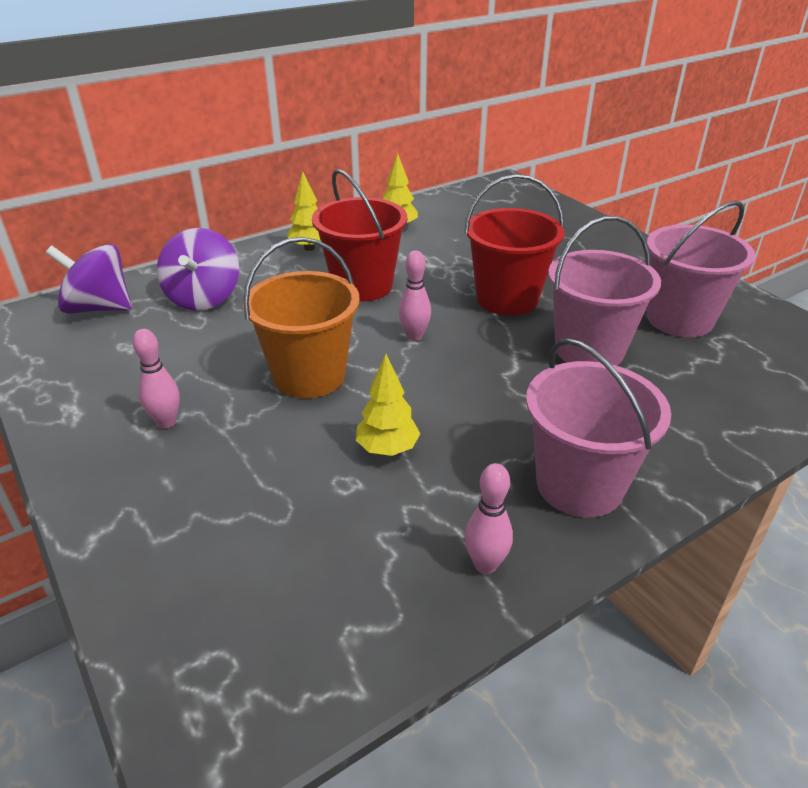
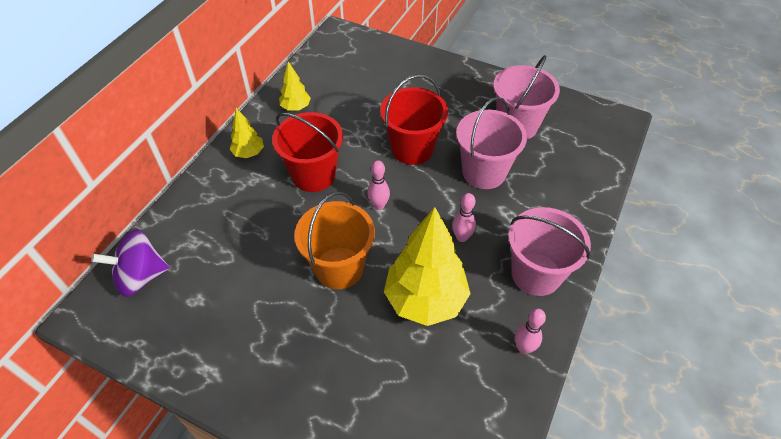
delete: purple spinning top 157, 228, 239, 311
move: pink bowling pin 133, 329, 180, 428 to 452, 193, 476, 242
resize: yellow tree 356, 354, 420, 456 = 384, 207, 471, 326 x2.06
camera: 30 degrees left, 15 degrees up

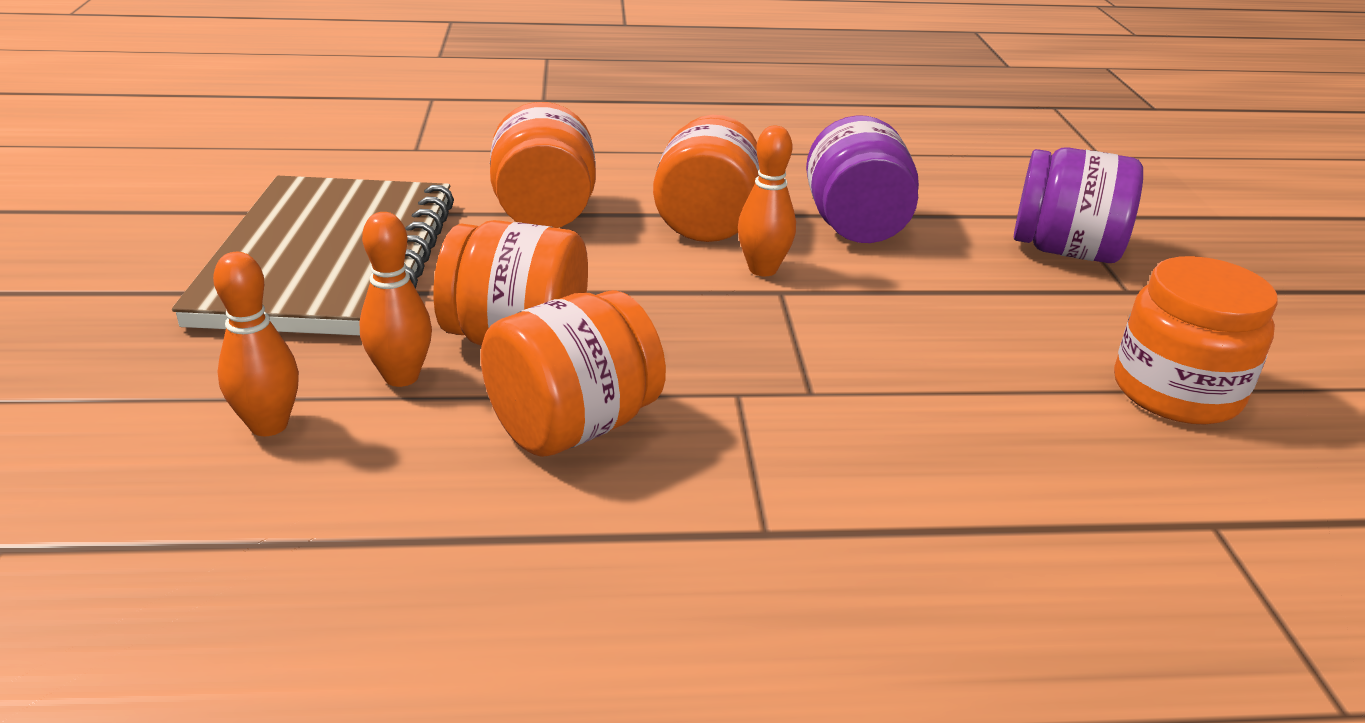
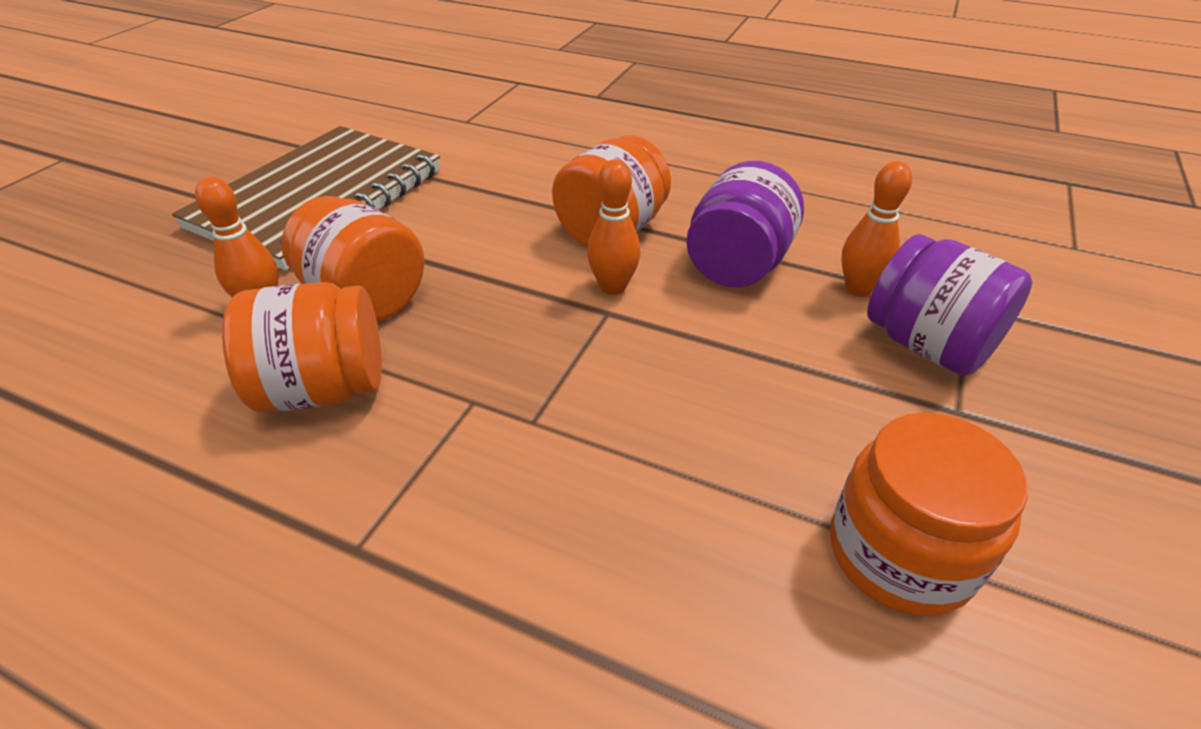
delete: orange jar 490, 102, 596, 228
move: orange bowling pin 213, 252, 299, 436 to 841, 161, 912, 297
camera: 30 degrees right, 10 degrees up

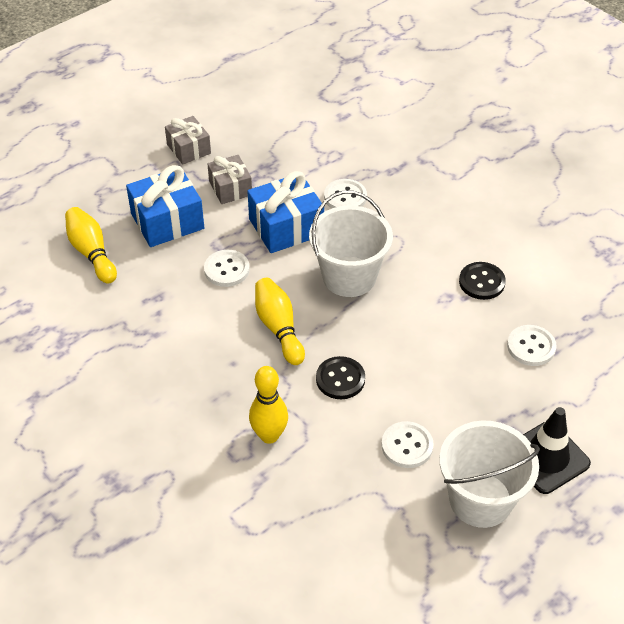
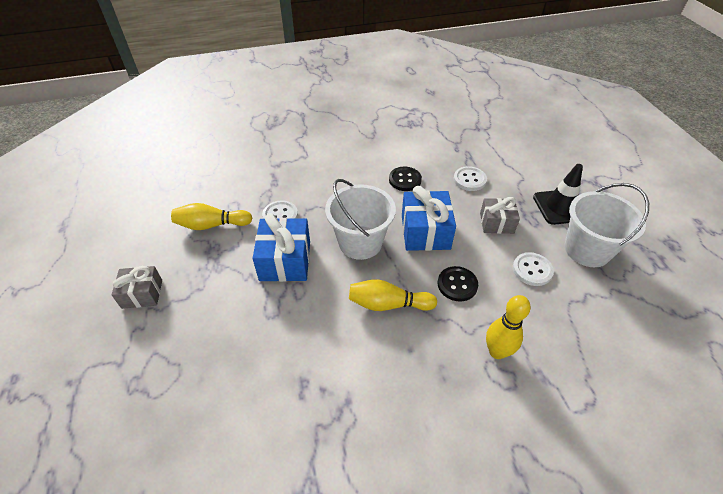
delete: white button 204, 250, 250, 287
move: yellow bowling pin 65, 207, 117, 283 to 171, 203, 252, 230; blue gift 126, 165, 204, 247 to 402, 186, 456, 251; grey gift 208, 155, 252, 204 to 480, 197, 520, 234
camera: 65 degrees left, 0 degrees up

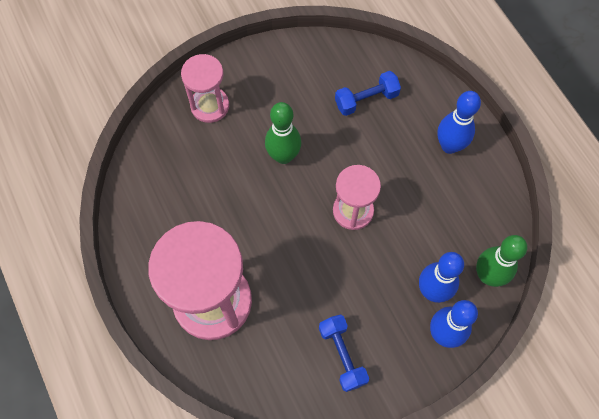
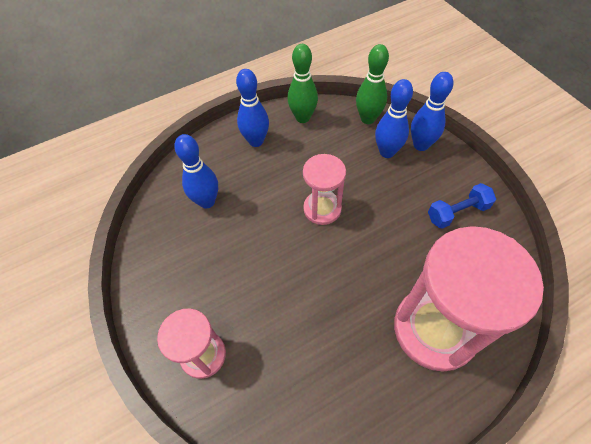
move: green bowling pin 265, 102, 301, 164 to 288, 44, 318, 123
replace: blue dumbbell 335, 71, 401, 116 to blue bowling pin 174, 134, 218, 209
camera: 90 degrees left, 10 degrees down

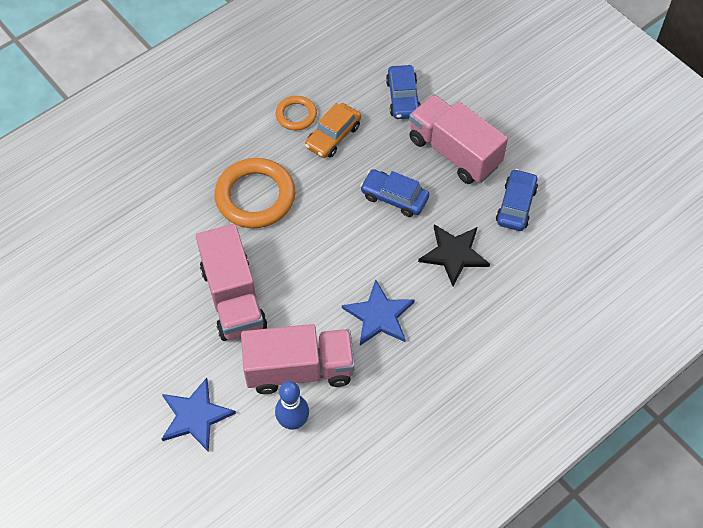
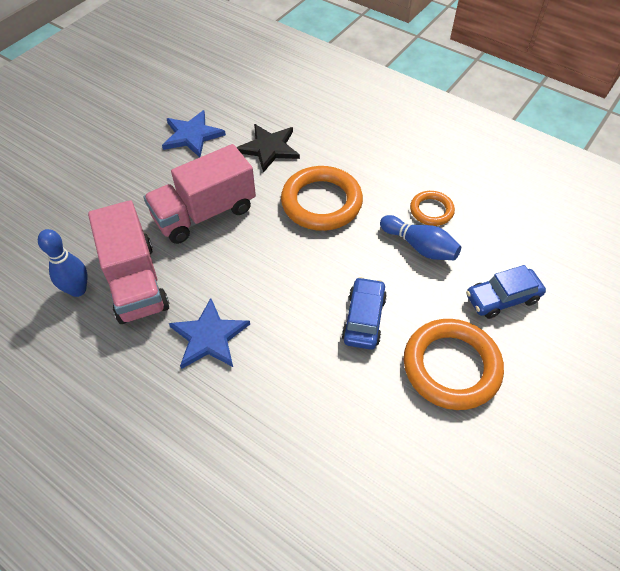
delete: blue car 496, 169, 538, 231
move: blue star 162, 378, 236, 452 to 162, 110, 226, 157; black star 418, 224, 490, 286 to 236, 124, 300, 173
replace: orange car 305, 103, 361, 158 to blue bowling pin 380, 215, 461, 260; pink truck 409, 94, 508, 184 to orange ring 404, 319, 504, 410
camera: 75 degrees right, 5 degrees down

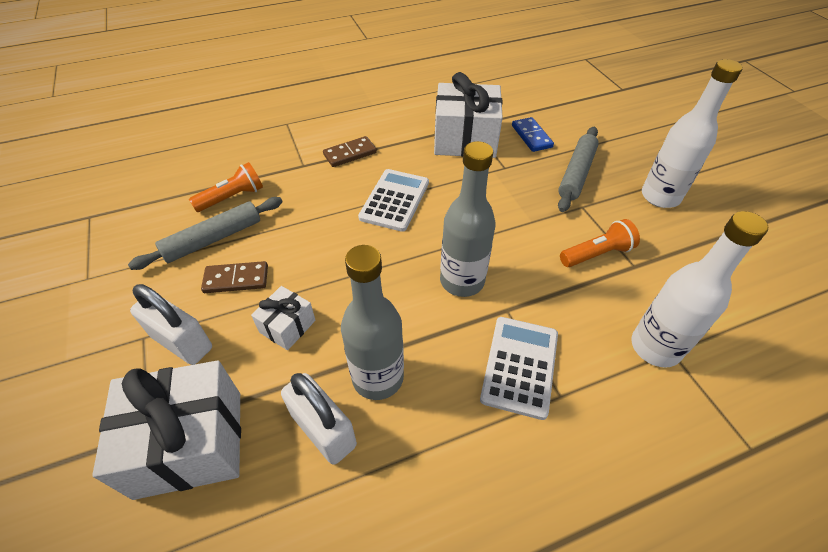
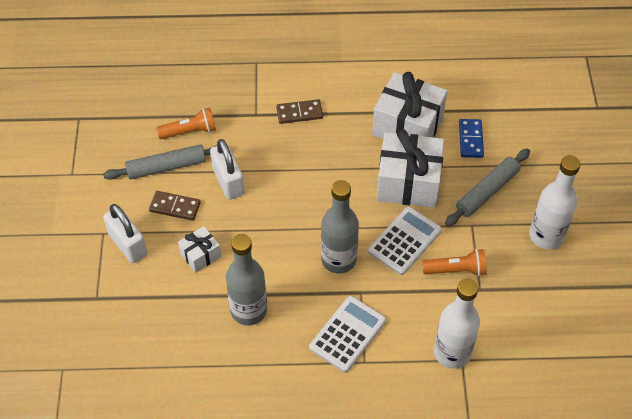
move: white padlock 281, 373, 357, 465 to 210, 139, 244, 200; white calculator 358, 169, 429, 232 to 368, 206, 442, 275; white gift 92, 360, 241, 500 to 376, 129, 444, 208
camera: 20 degrees right, 5 degrees up

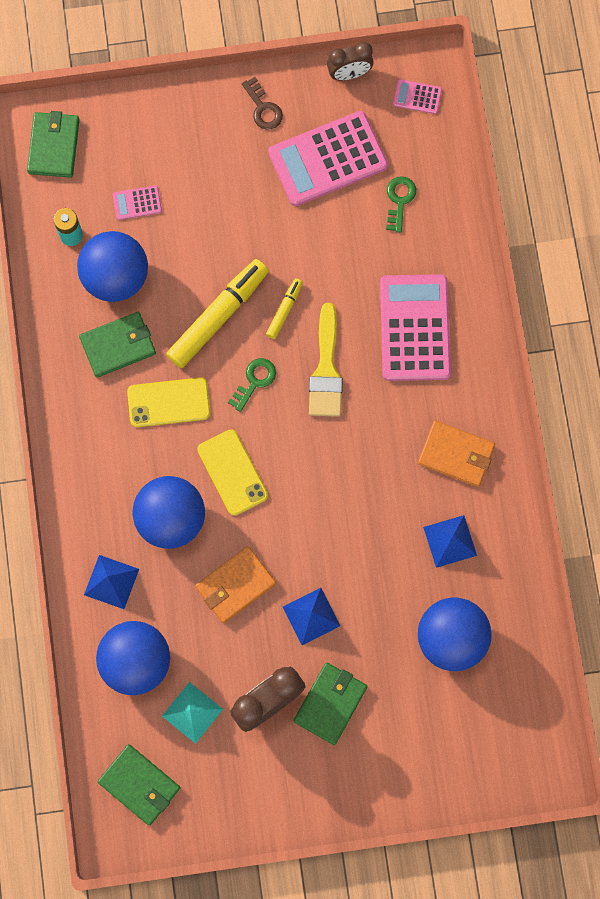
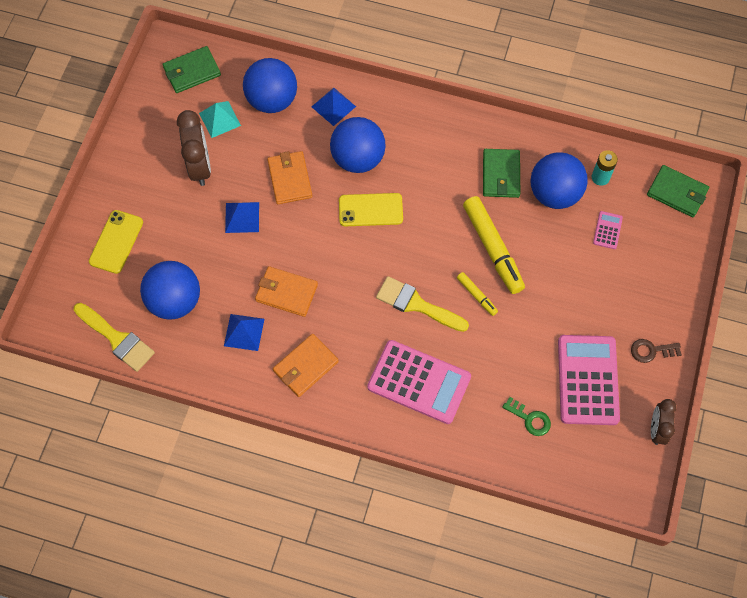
delete: green key 228, 358, 276, 412; green wallet 293, 663, 368, 745; pink calculator 393, 79, 442, 114
insert: yellow brush 74, 303, 155, 372; orange wallet 255, 266, 318, 317
move: yellow phone 127, 378, 210, 427 to 89, 210, 143, 274
camera: 115 degrees right, 10 degrees down

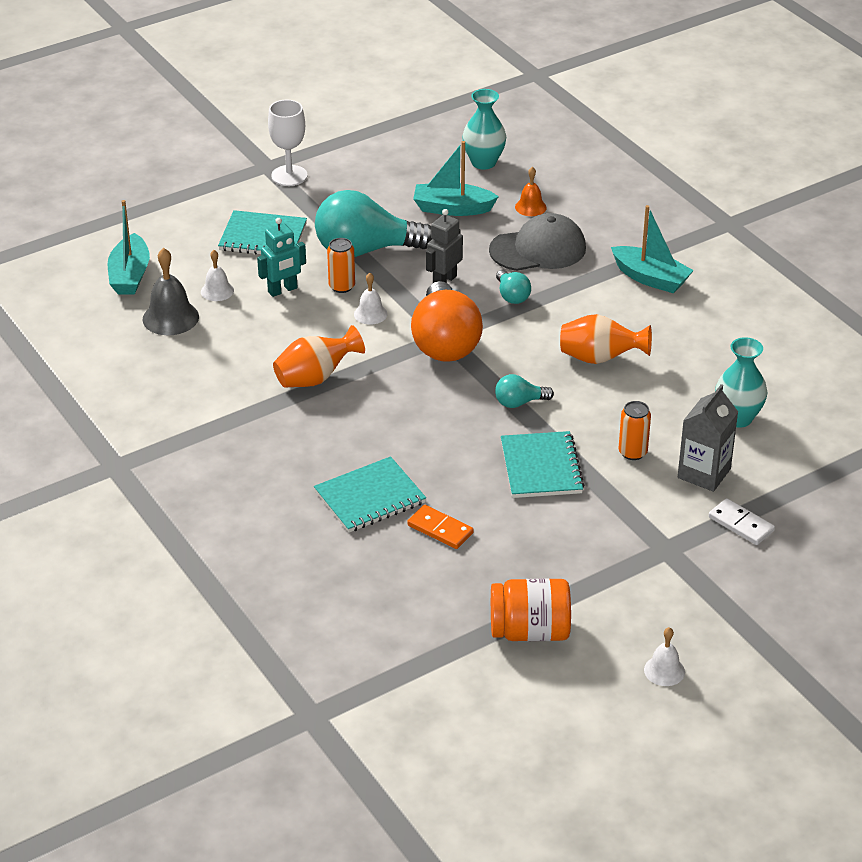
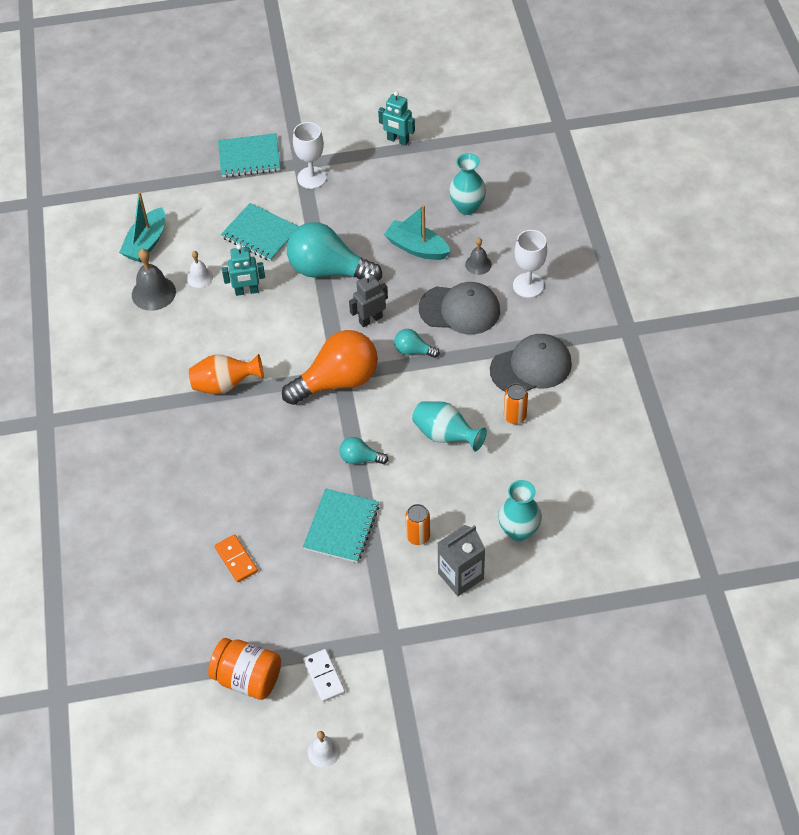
delete: white bell 354, 273, 388, 325
insert: turquoise robot 378, 91, 415, 146; white goblet 513, 230, 547, 298
move: turquoise notebook 314, 456, 426, 533 to 218, 133, 281, 177; white domino 709, 498, 775, 545 to 303, 649, 345, 702; orange can 327, 238, 355, 293 to 504, 383, 528, 424
replace: turquoise boat 611, 205, 694, 293 to grey cap 490, 334, 572, 391
recolor: orange vase 560, 314, 652, 364 to turquoise vase 412, 401, 487, 451; orange bell 515, 167, 547, 216 to grey bell 465, 238, 492, 275
rotate: orange light bulb 411, 281, 483, 362 = 282, 330, 378, 405 135 degrees counterclockwise; turquoise light bulb 496, 270, 531, 304 = 394, 329, 440, 358 105 degrees clockwise
camera: 25 degrees right, 15 degrees up

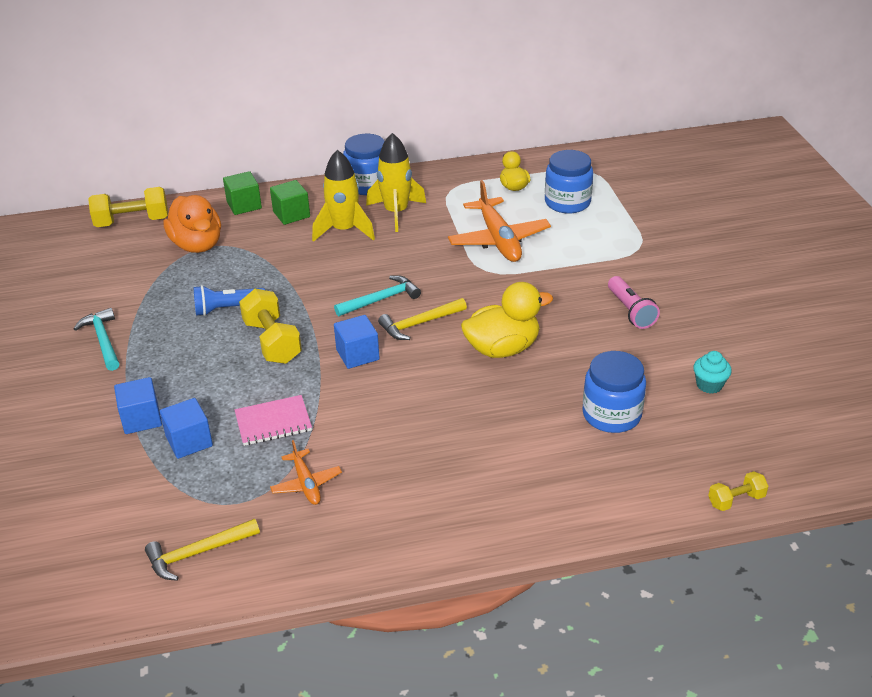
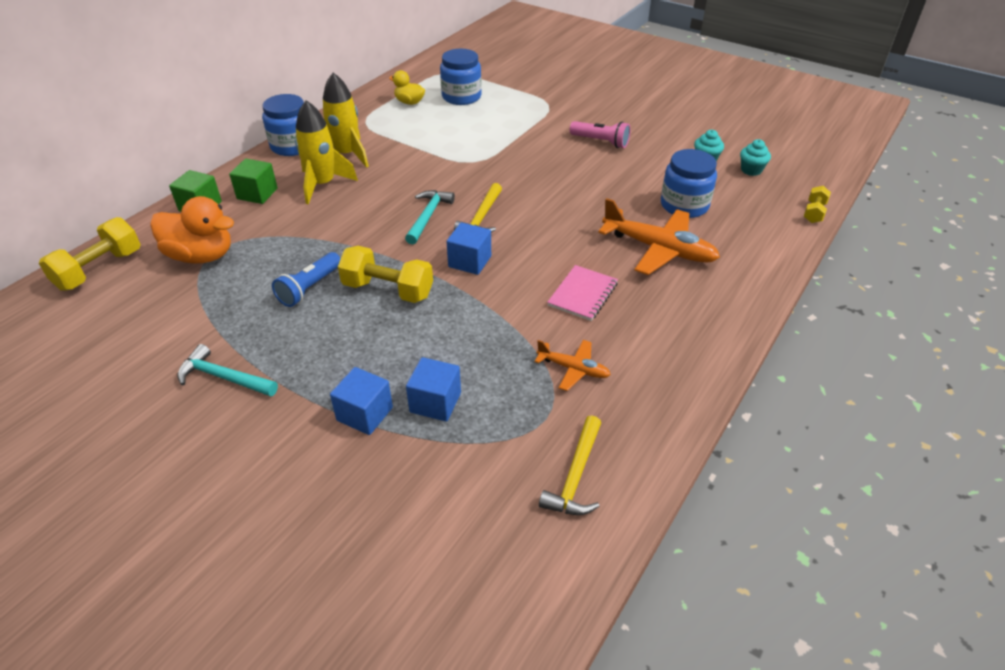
delete: yellow duck 461, 282, 553, 358
insert: turquoise cupcake 740, 139, 771, 176
move: pink notebook 235, 395, 312, 446 to 547, 265, 618, 321; orange plane 448, 180, 551, 262 to 598, 198, 720, 275
camera: 45 degrees left, 5 degrees up

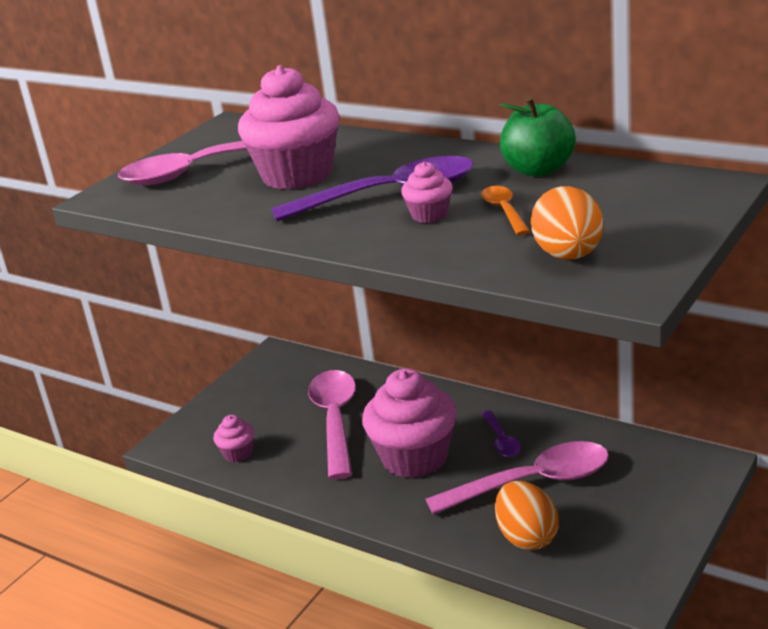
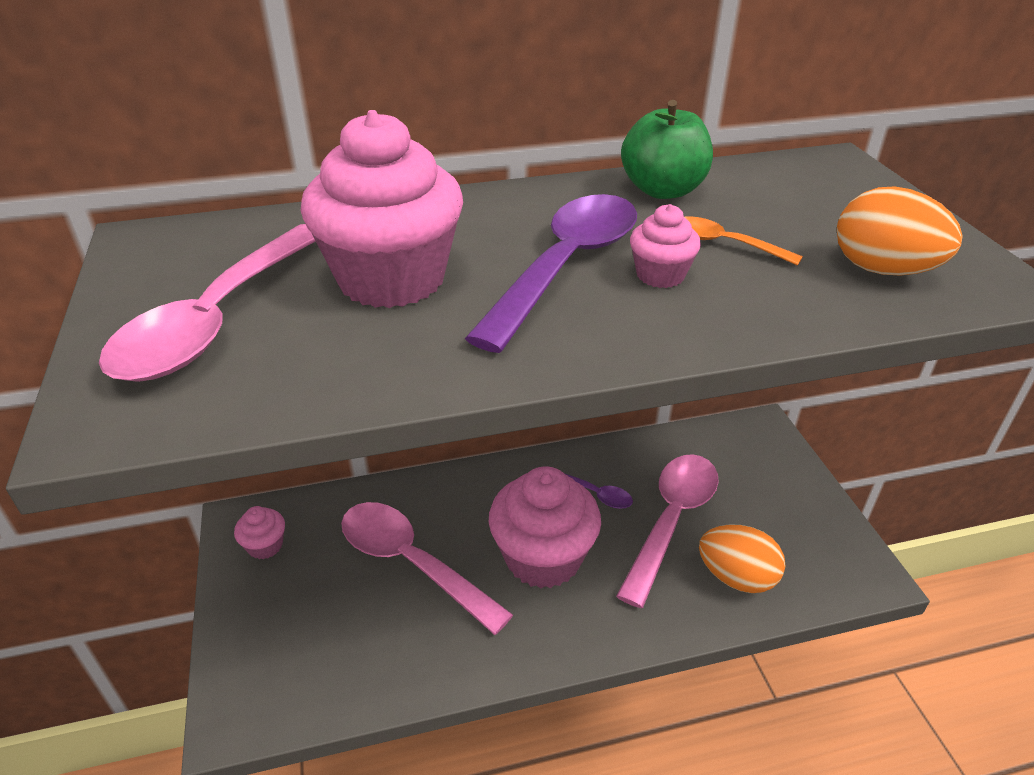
move: pink cupcake 213, 415, 255, 462 to 234, 506, 285, 559
camera: 50 degrees left, 10 degrees up

